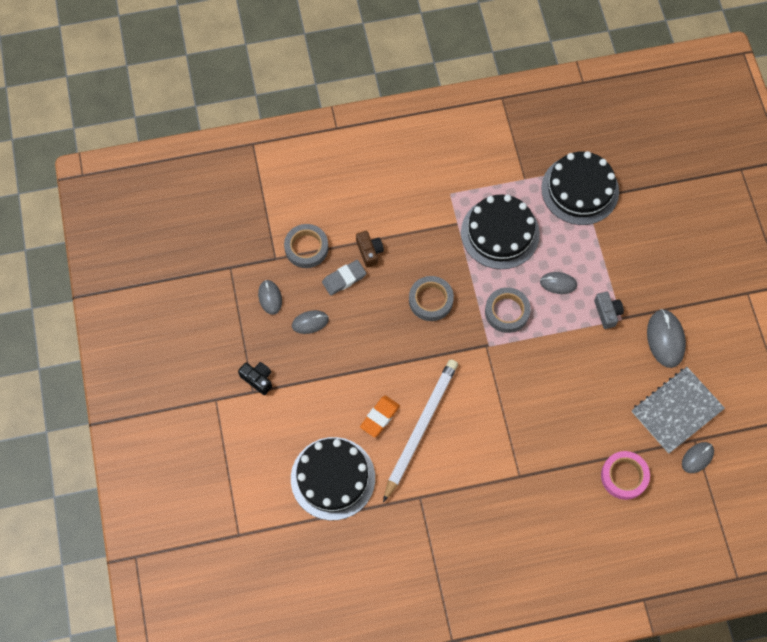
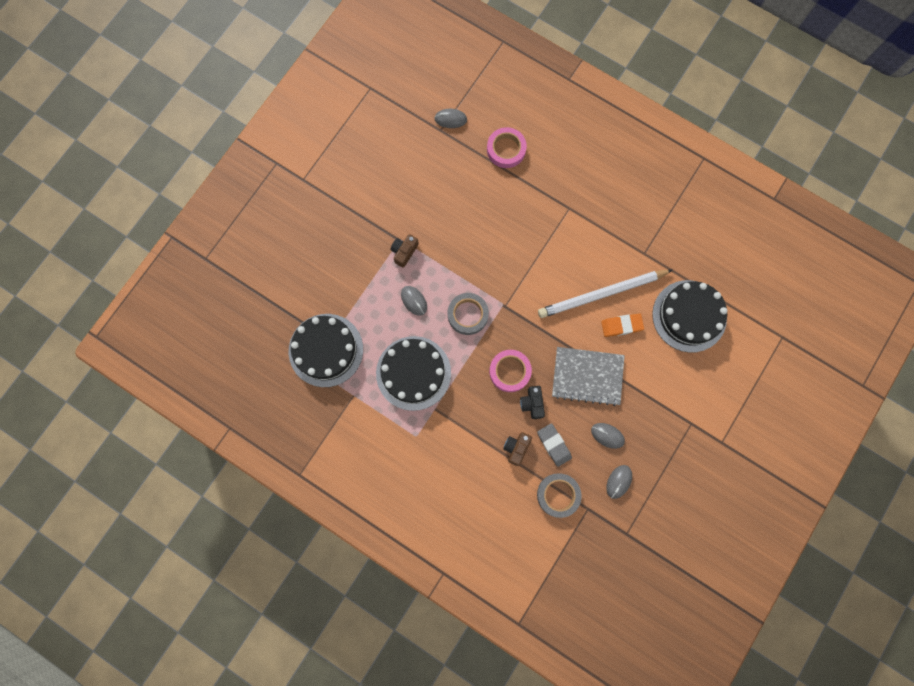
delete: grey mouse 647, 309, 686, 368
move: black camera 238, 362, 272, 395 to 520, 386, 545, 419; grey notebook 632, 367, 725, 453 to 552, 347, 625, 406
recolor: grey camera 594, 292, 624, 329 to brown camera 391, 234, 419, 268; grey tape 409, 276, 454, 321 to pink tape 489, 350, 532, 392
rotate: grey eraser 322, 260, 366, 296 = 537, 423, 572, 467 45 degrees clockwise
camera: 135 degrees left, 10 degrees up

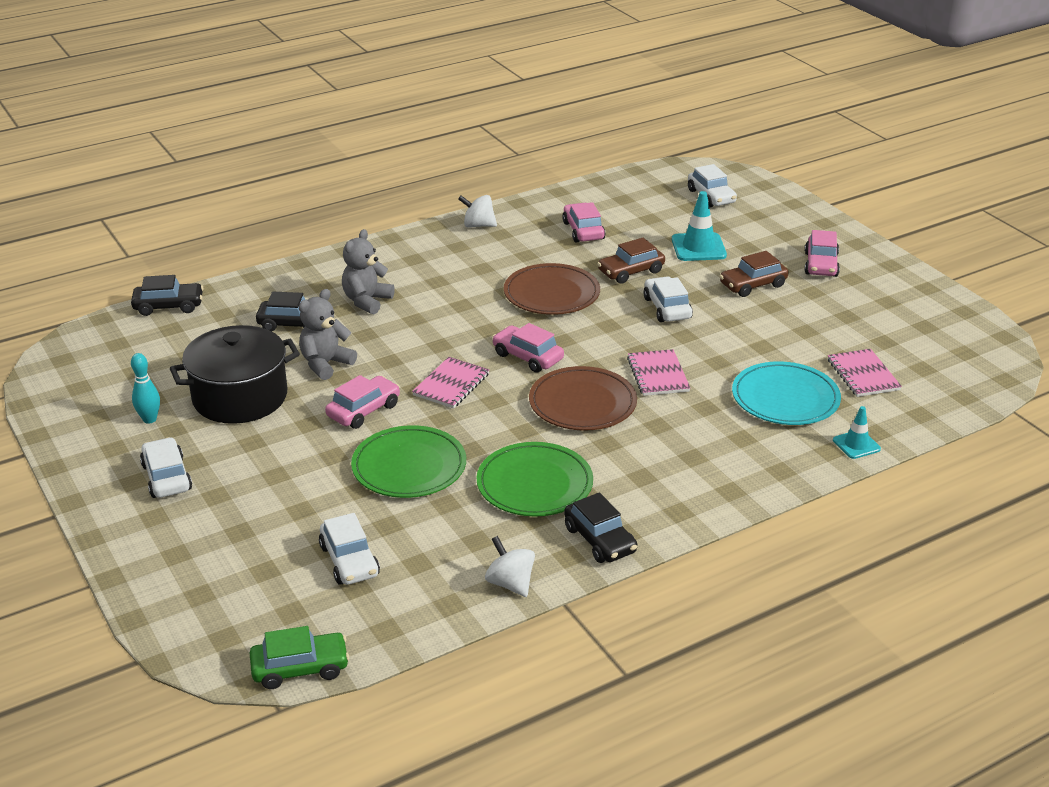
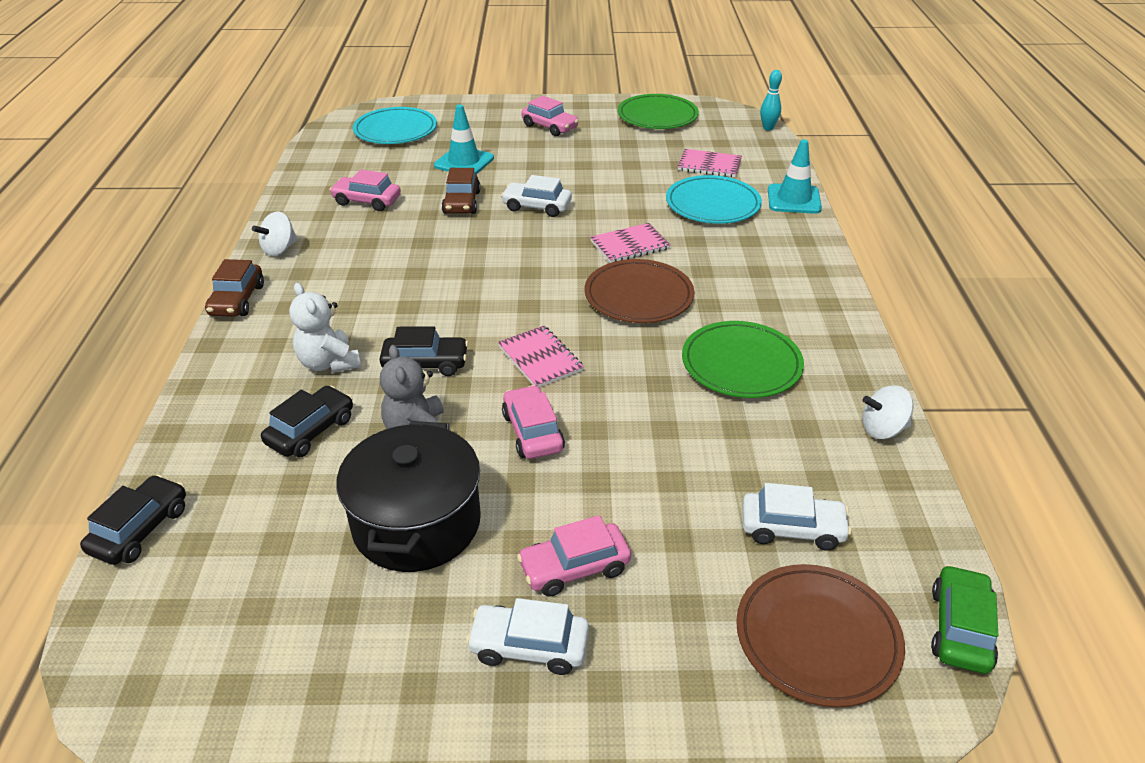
move: brown car 719, 251, 789, 297 to 205, 259, 264, 317; black car 564, 492, 637, 563 to 380, 326, 468, 376; pink car 492, 323, 564, 373 to 517, 515, 631, 597; green plate 351, 425, 466, 498 to 618, 94, 699, 129; brown plate 504, 263, 600, 315 to 736, 564, 905, 707; turquoise bowling pin 131, 353, 160, 424 to 760, 70, 782, 130
replace: white car 688, 164, 737, 208 to turquoise plate 353, 107, 437, 144
recolor: grey teddy bear 342, 229, 395, 314 to white teddy bear 289, 283, 361, 373
rotate: pink notebook 627, 349, 690, 396 = 590, 223, 671, 263 45 degrees counterclockwise
resize: turquoise traffic cone 833, 406, 881, 459 = 768, 139, 822, 214 x1.64
camera: 60 degrees left, 5 degrees up

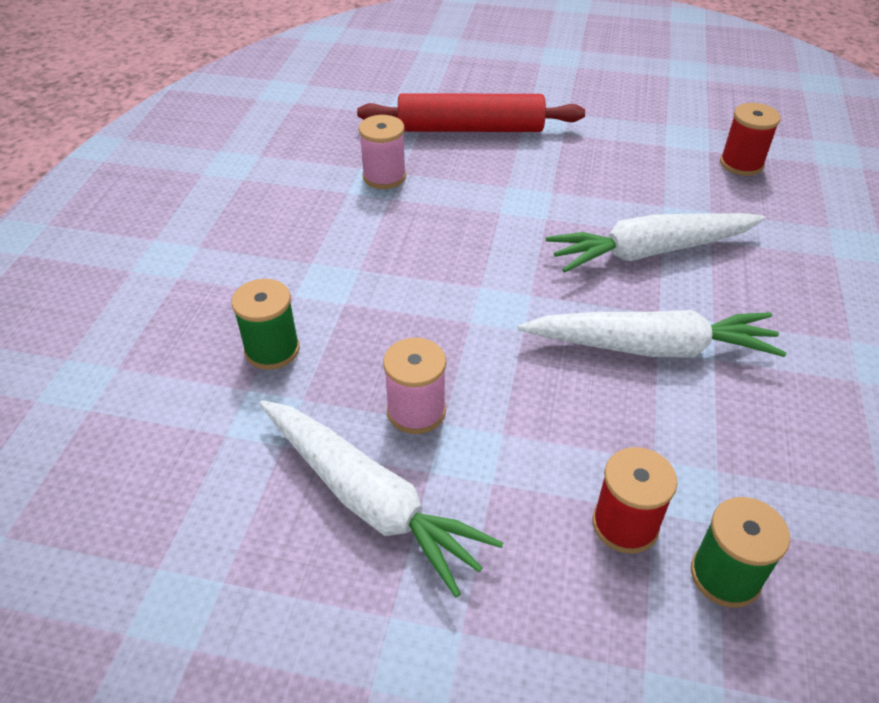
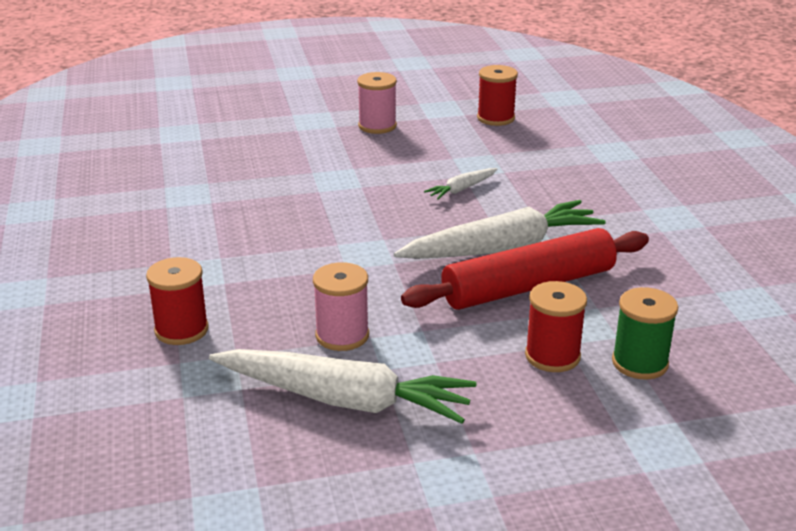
move: pink spool 359, 115, 406, 189 to 357, 72, 397, 134; red rolling pin 357, 93, 585, 132 to 401, 228, 649, 310
recolor: green spool 231, 279, 300, 370 to red spool 146, 257, 209, 345
resize: white carrot 546, 213, 765, 273 = 424, 168, 497, 200 x0.45
camera: 25 degrees left, 15 degrees down

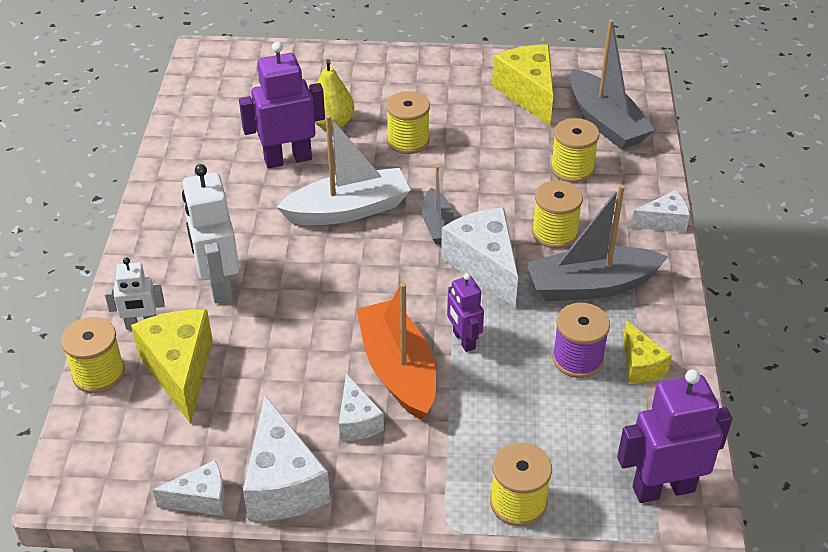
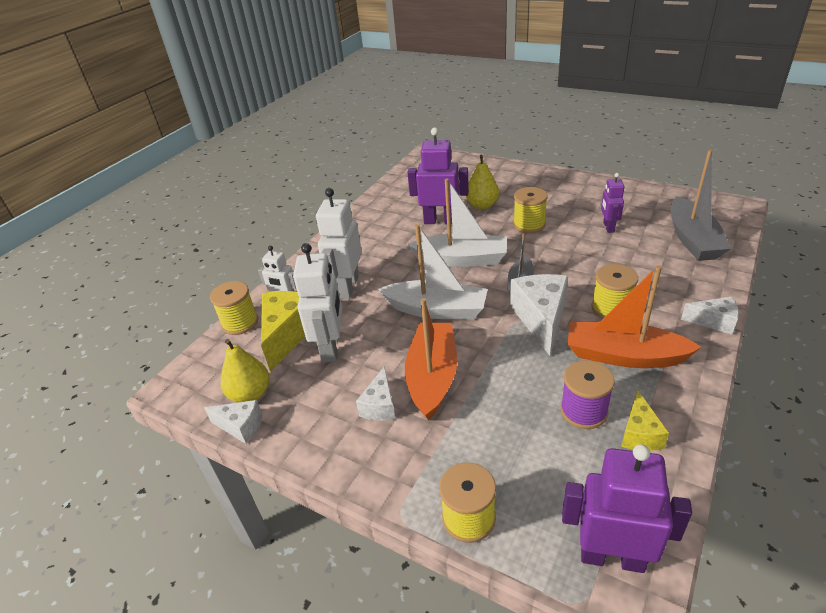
delete: white cheese 243, 396, 330, 521; yellow cheese 492, 44, 553, 126; yellow spool 550, 118, 599, 183
insert: yellow pear 221, 339, 269, 403; white robot 293, 243, 342, 362; white boat 378, 224, 488, 320
move: purple robot 447, 273, 484, 352 to 601, 173, 624, 233
recolor: grey boat 526, 185, 668, 302 to orange boat 568, 265, 702, 368
camera: 30 degrees right, 5 degrees down

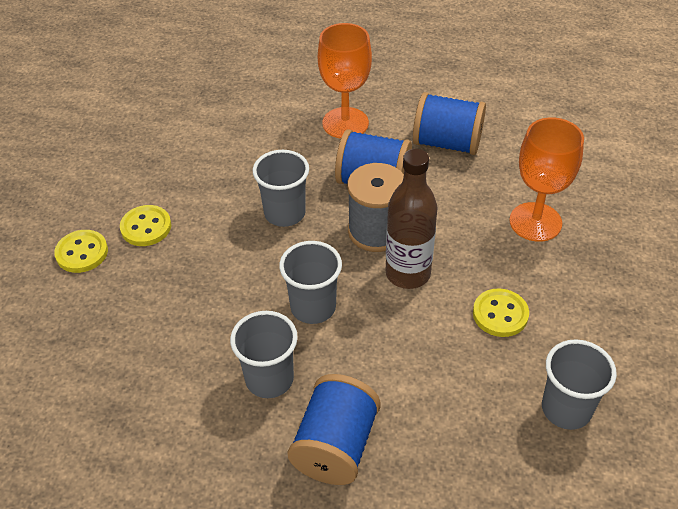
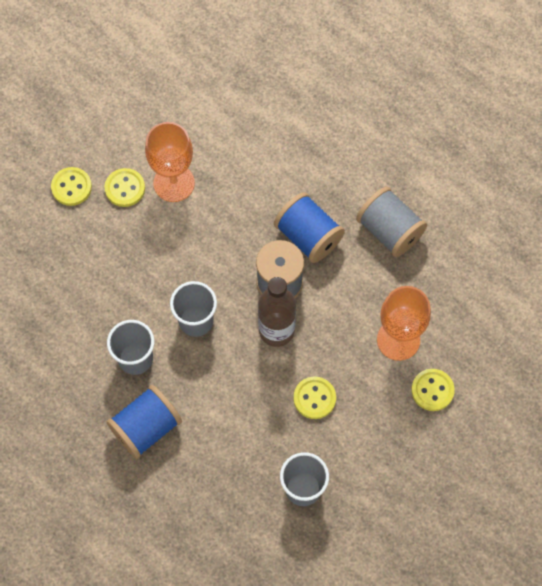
delete: grey cup 253, 150, 309, 227
insert: yellow button 411, 369, 455, 411
move: orange goblet 318, 23, 372, 139 to 145, 122, 195, 202
recolor: blue spool 413, 92, 486, 155 to grey spool 356, 187, 427, 257
camera: 30 degrees right, 20 degrees up

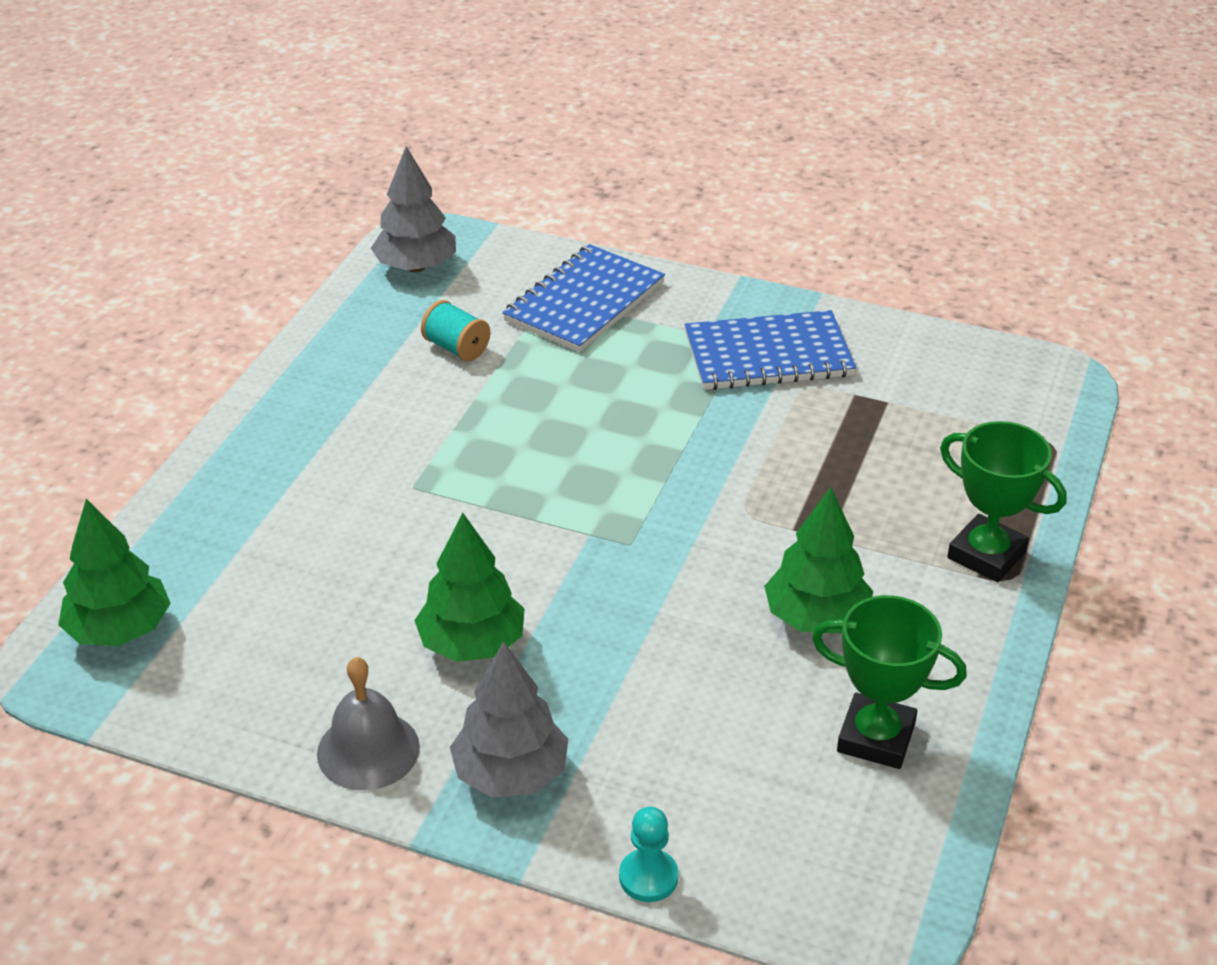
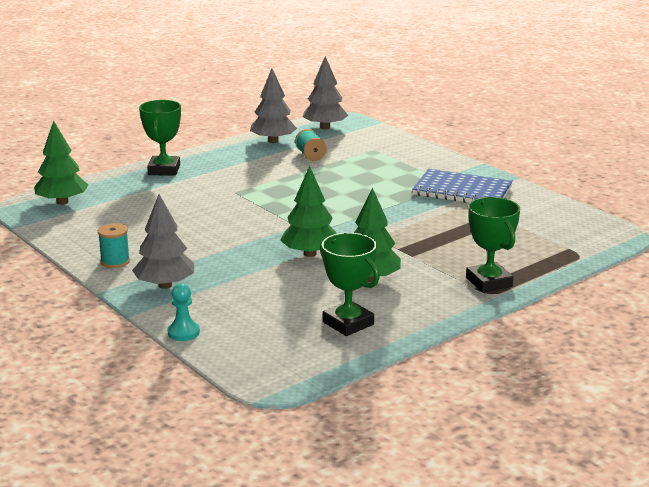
delete: blue notebook 502, 244, 665, 352
insert: green trophy 139, 100, 181, 176; grey tree 250, 69, 297, 143
move: green tree 414, 513, 525, 662 to 280, 166, 337, 257
replace: grey bell 317, 657, 420, 790 to turquoise spool 98, 223, 130, 268
camera: 30 degrees right, 15 degrees down

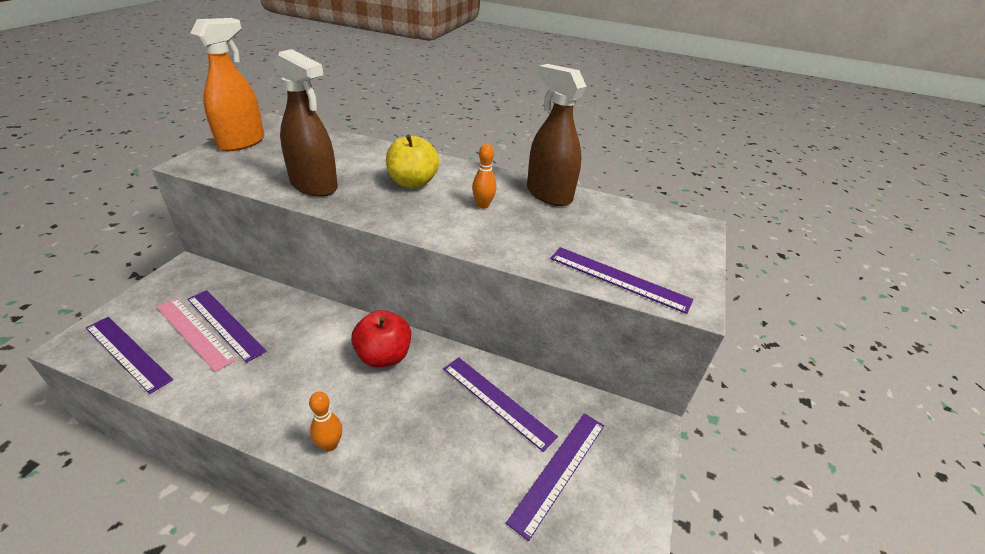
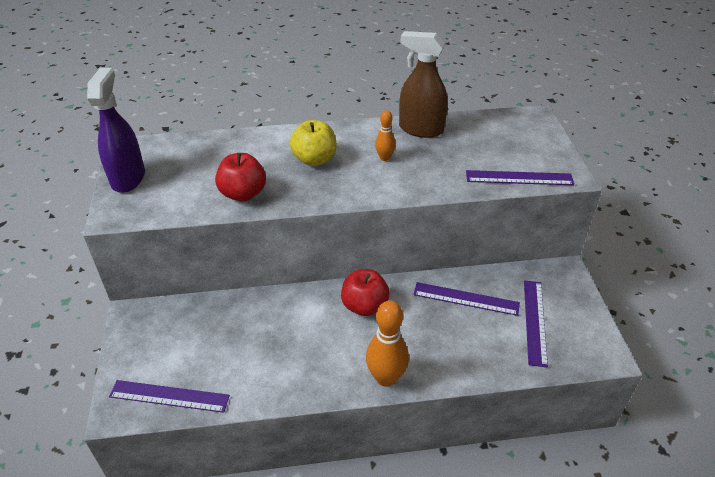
delete: pink ruler 156, 298, 237, 372; purple ruler 187, 290, 267, 363
replace: brown spray bottle 274, 49, 338, 197 to red apple 215, 153, 266, 202
recolor: orange spray bottle 190, 18, 264, 151 to purple spray bottle 87, 68, 145, 193
resize: orange bowling pin 309, 391, 342, 452 = 366, 300, 409, 387 x1.81
camera: 25 degrees left, 5 degrees up

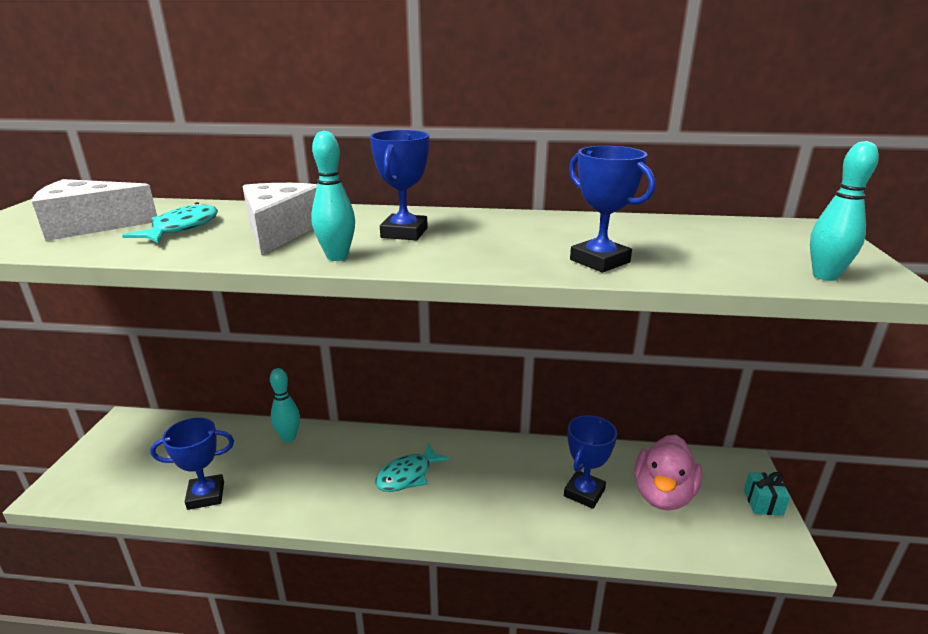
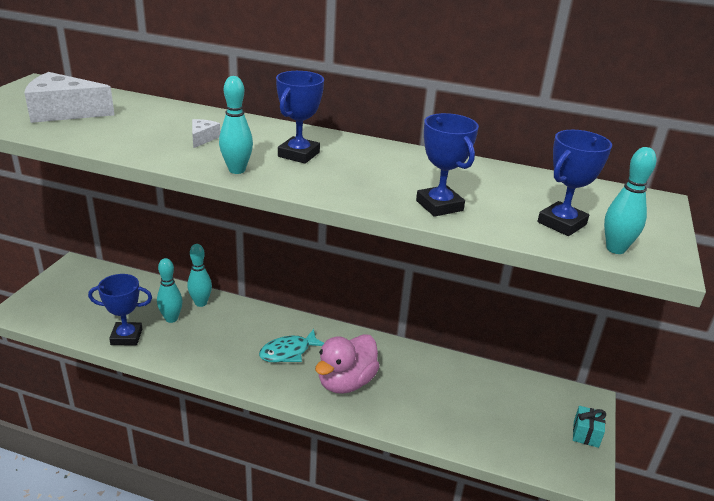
delete: turquoise fish 122, 202, 218, 243
insert: turquoise bowling pin 157, 258, 183, 323
move: pink duck 634, 435, 703, 511 to 315, 334, 380, 394; blue trophy 564, 415, 617, 509 to 537, 130, 612, 236
resize: white cheese 243, 183, 317, 255 = 192, 119, 220, 148 x0.46
camera: 10 degrees right, 5 degrees up

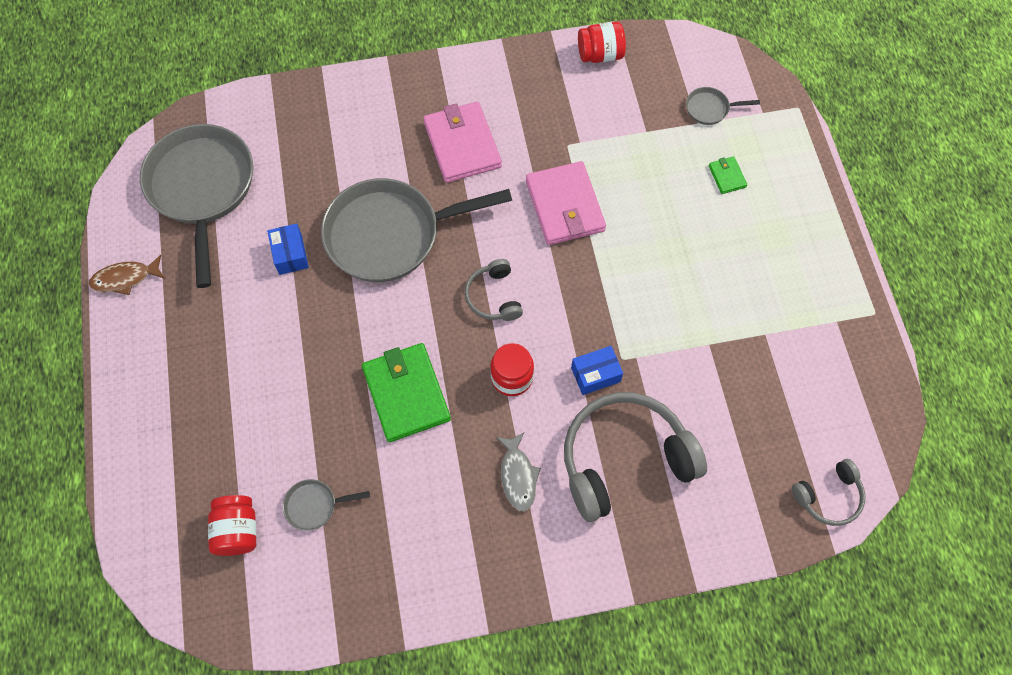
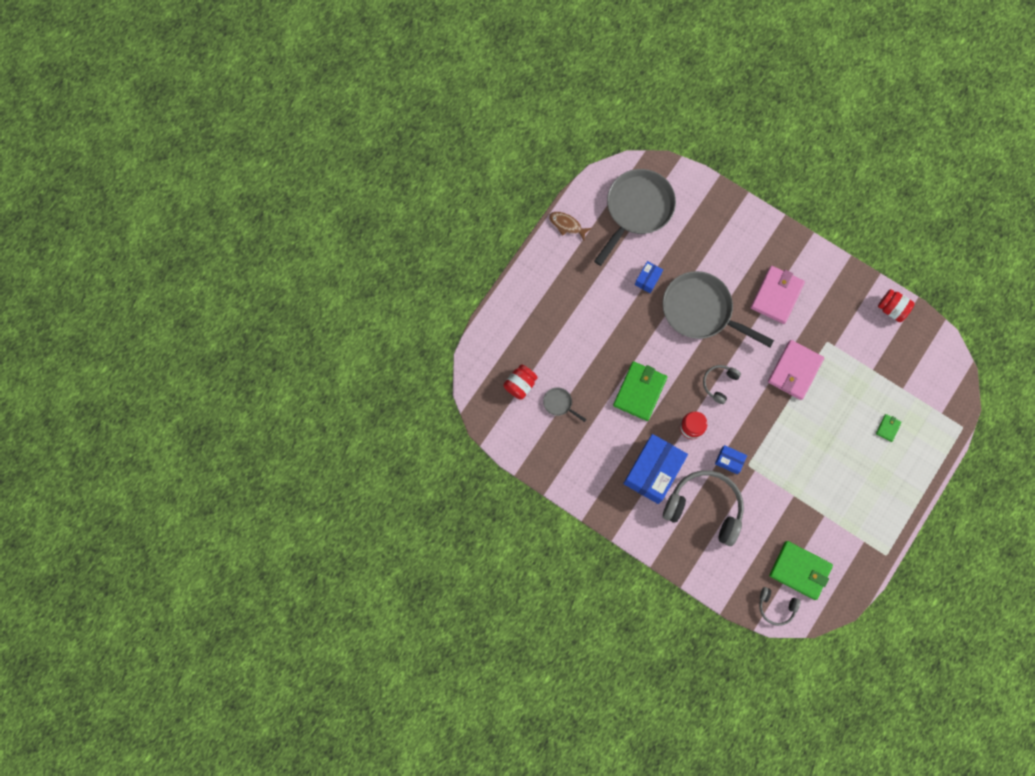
delete: grey pan 686, 87, 760, 125
insert: green wallet 769, 541, 833, 600
replace: grey fish 496, 432, 541, 511 to blue box 623, 434, 688, 504
camera: 45 degrees right, 10 degrees up

